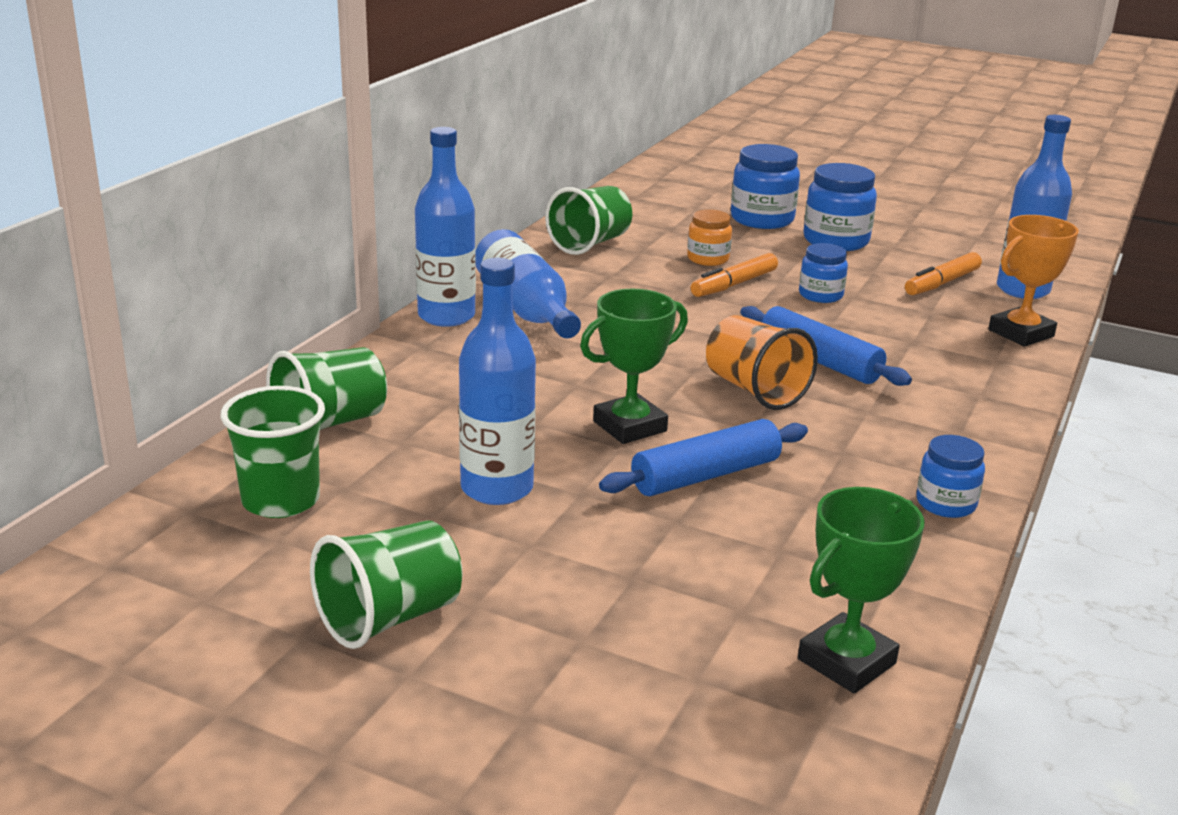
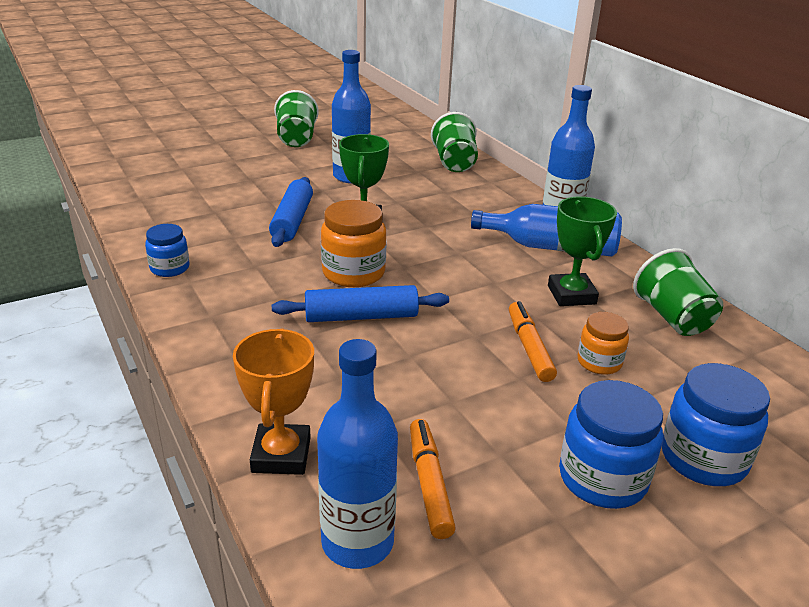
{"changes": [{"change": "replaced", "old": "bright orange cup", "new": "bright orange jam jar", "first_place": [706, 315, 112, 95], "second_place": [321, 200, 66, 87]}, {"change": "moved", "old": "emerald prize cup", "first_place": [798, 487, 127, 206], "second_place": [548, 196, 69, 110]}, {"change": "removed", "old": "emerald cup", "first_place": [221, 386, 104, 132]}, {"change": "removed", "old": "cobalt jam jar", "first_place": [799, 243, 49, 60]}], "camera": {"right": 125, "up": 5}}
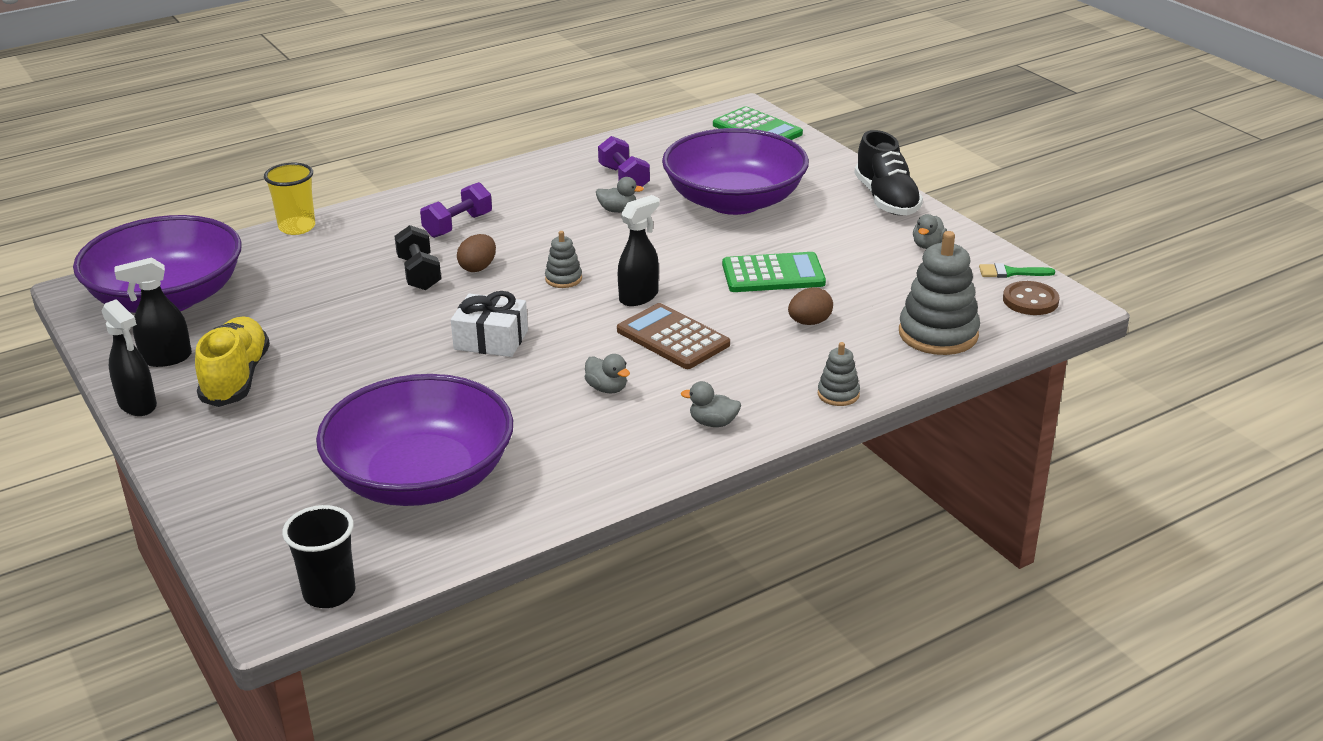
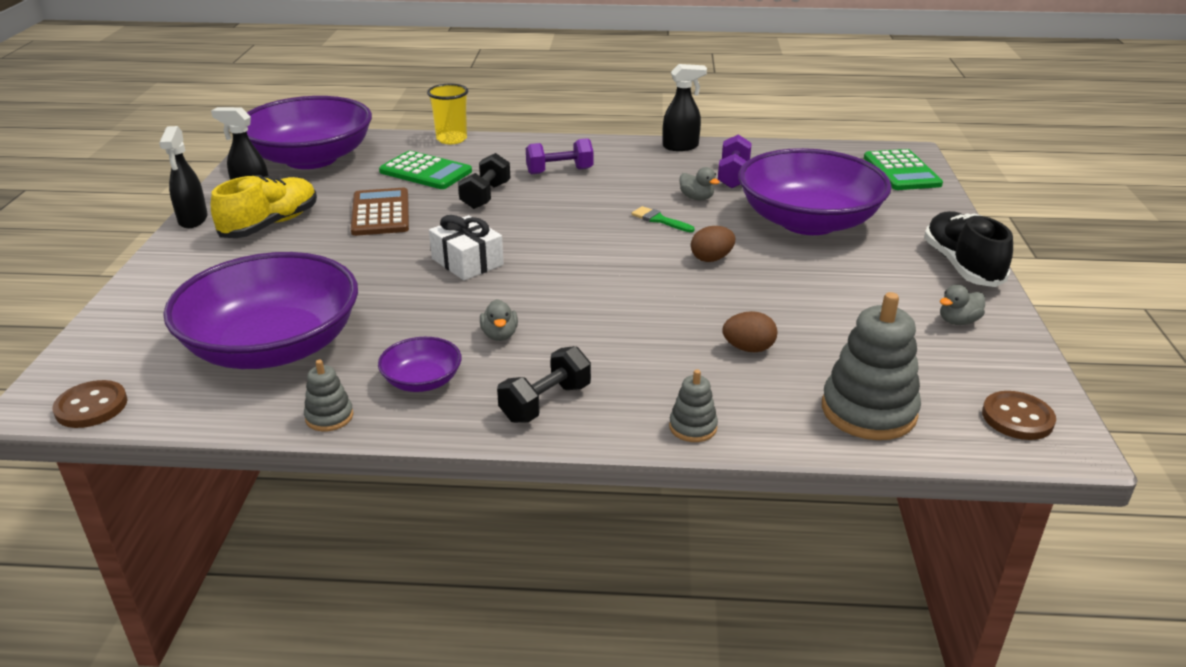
{"changes": [{"change": "replaced", "old": "jet-black cup", "new": "brown shirt button", "first_place": [282, 505, 73, 103], "second_place": [52, 380, 76, 48]}, {"change": "moved", "old": "gray stacking rings", "first_place": [545, 231, 37, 57], "second_place": [304, 360, 50, 72]}, {"change": "moved", "old": "brown calculator", "first_place": [617, 303, 113, 66], "second_place": [351, 188, 58, 48]}, {"change": "added", "new": "royal purple deep dish", "second_place": [378, 337, 84, 55]}, {"change": "moved", "old": "emerald calculator", "first_place": [722, 252, 104, 40], "second_place": [379, 151, 93, 38]}, {"change": "replaced", "old": "gray toy duck", "new": "jet-black free weight", "first_place": [681, 381, 60, 46], "second_place": [497, 346, 94, 77]}, {"change": "moved", "old": "emerald brush", "first_place": [979, 263, 76, 15], "second_place": [632, 206, 63, 26]}, {"change": "moved", "old": "jet-black spray bottle", "first_place": [618, 195, 42, 111], "second_place": [663, 64, 44, 87]}, {"change": "moved", "old": "brown toy egg", "first_place": [457, 234, 39, 38], "second_place": [691, 226, 44, 36]}, {"change": "turned", "old": "jet-black shoe", "first_place": [854, 130, 69, 85], "second_place": [924, 211, 89, 76], "degrees": 150}], "camera": {"right": 35, "up": 0}}
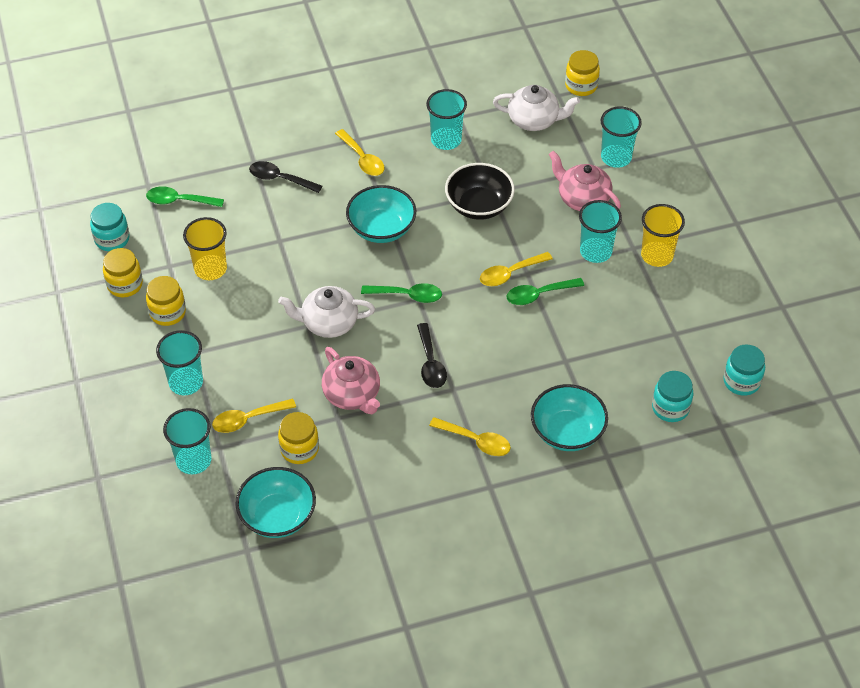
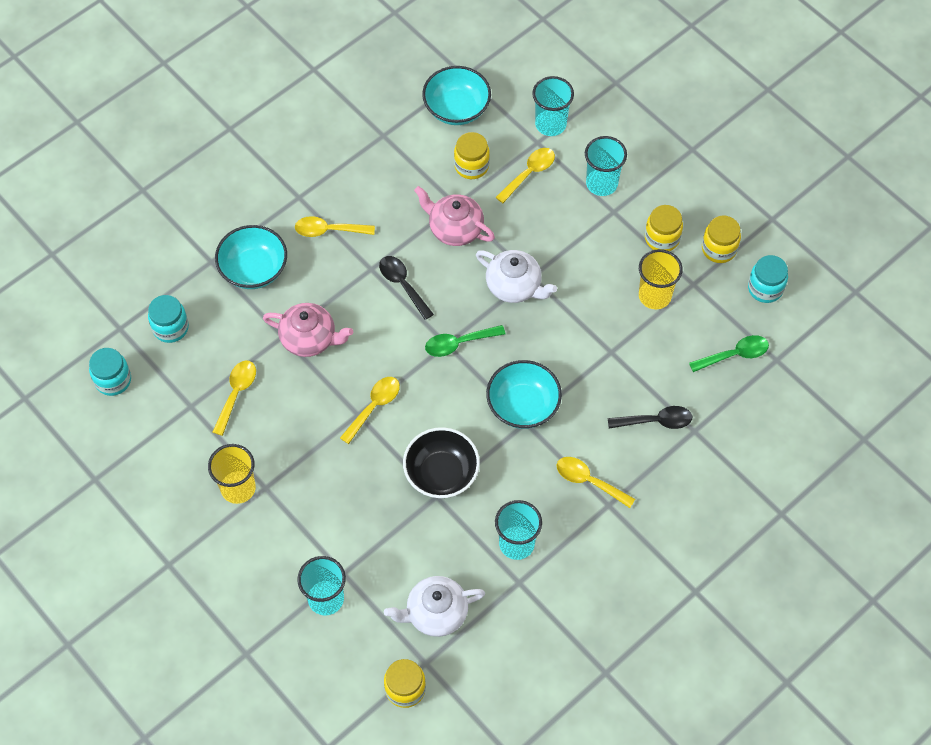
{"changes": [{"change": "added", "new": "yellow tablespoon", "second_place": [213, 360, 43, 76]}, {"change": "moved", "old": "rosy china teapot", "first_place": [549, 151, 72, 60], "second_place": [263, 303, 90, 54]}, {"change": "turned", "old": "snow-white china teapot", "first_place": [278, 286, 97, 52], "second_place": [476, 250, 81, 53], "degrees": 60}, {"change": "removed", "old": "emerald tablespoon", "first_place": [506, 278, 78, 27]}, {"change": "removed", "old": "turquoise cup", "first_place": [579, 200, 43, 63]}], "camera": {"right": 155, "up": 10}}
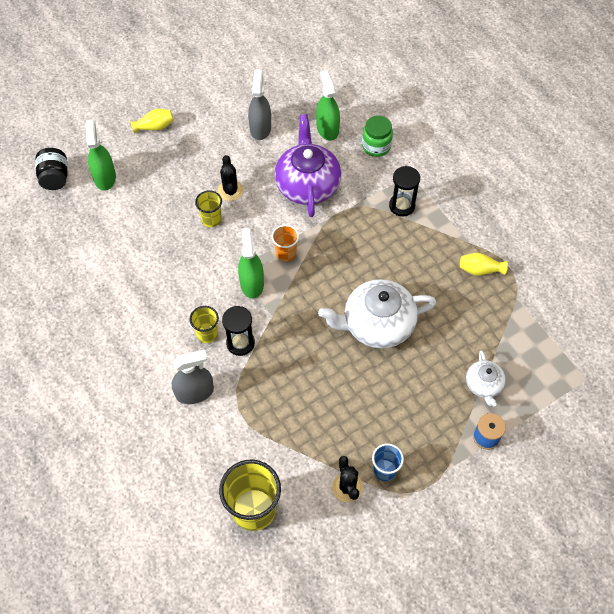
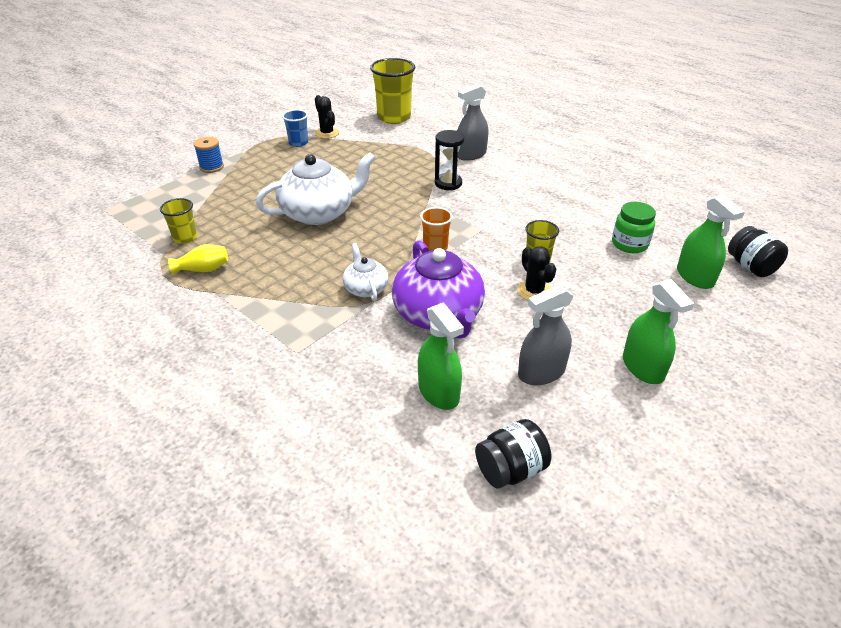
{"changes": [{"change": "moved", "old": "yellow cup", "first_place": [190, 306, 29, 37], "second_place": [160, 198, 37, 46]}, {"change": "moved", "old": "snow-white china teapot", "first_place": [466, 350, 40, 56], "second_place": [343, 243, 46, 58]}, {"change": "added", "new": "jet-black jam jar", "second_place": [475, 419, 76, 70]}, {"change": "turned", "old": "gray spray bottle", "first_place": [248, 69, 23, 71], "second_place": [518, 285, 55, 100], "degrees": 75}, {"change": "moved", "old": "emerald jam jar", "first_place": [362, 116, 31, 41], "second_place": [612, 202, 44, 51]}, {"change": "moved", "old": "emerald spray bottle", "first_place": [238, 228, 26, 71], "second_place": [623, 279, 71, 105]}, {"change": "removed", "old": "yellow tall vase", "first_place": [130, 109, 44, 24]}, {"change": "removed", "old": "jet-black hourglass", "first_place": [389, 166, 31, 51]}], "camera": {"right": 165, "up": -20}}
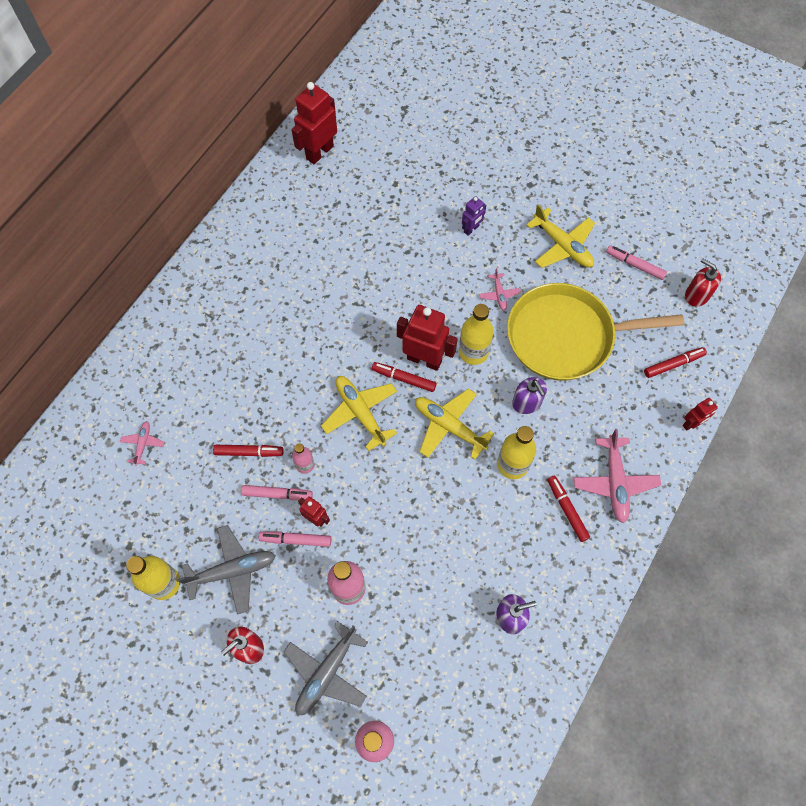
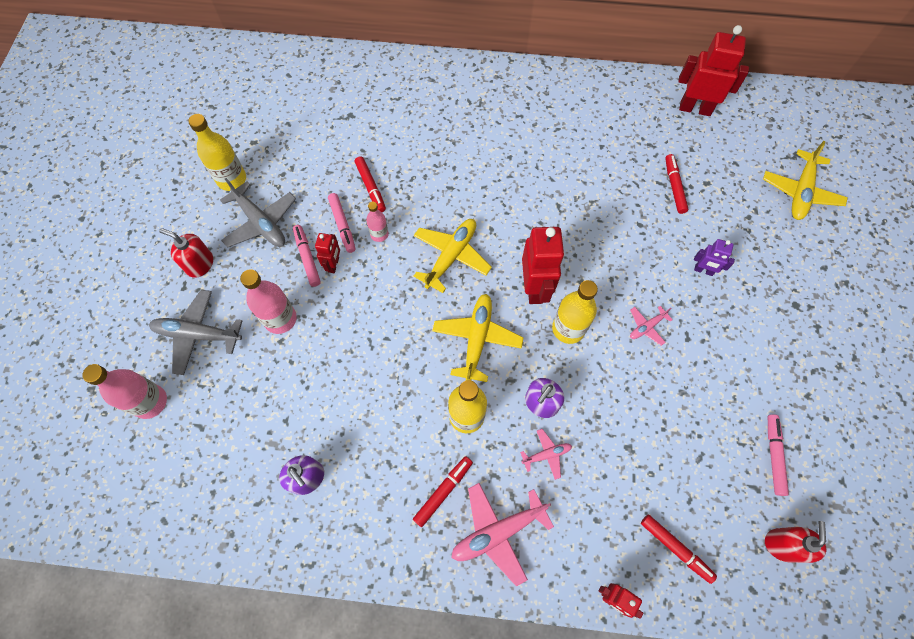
{"changes": [{"change": "moved", "old": "rosy aeroplane", "first_place": [120, 421, 45, 45], "second_place": [520, 429, 52, 51]}, {"change": "moved", "old": "scarlet marker pen", "first_place": [372, 362, 64, 30], "second_place": [665, 154, 23, 60]}, {"change": "moved", "old": "yellow aeroplane", "first_place": [526, 204, 69, 64], "second_place": [763, 141, 85, 79]}, {"change": "removed", "old": "yellow pan", "first_place": [507, 283, 177, 97]}], "camera": {"right": 65, "up": 0}}
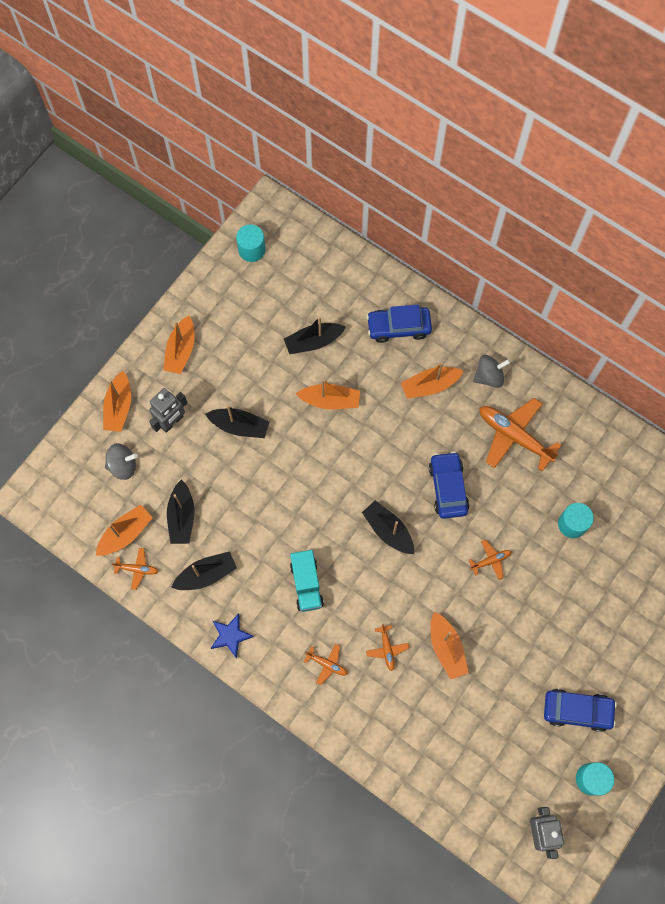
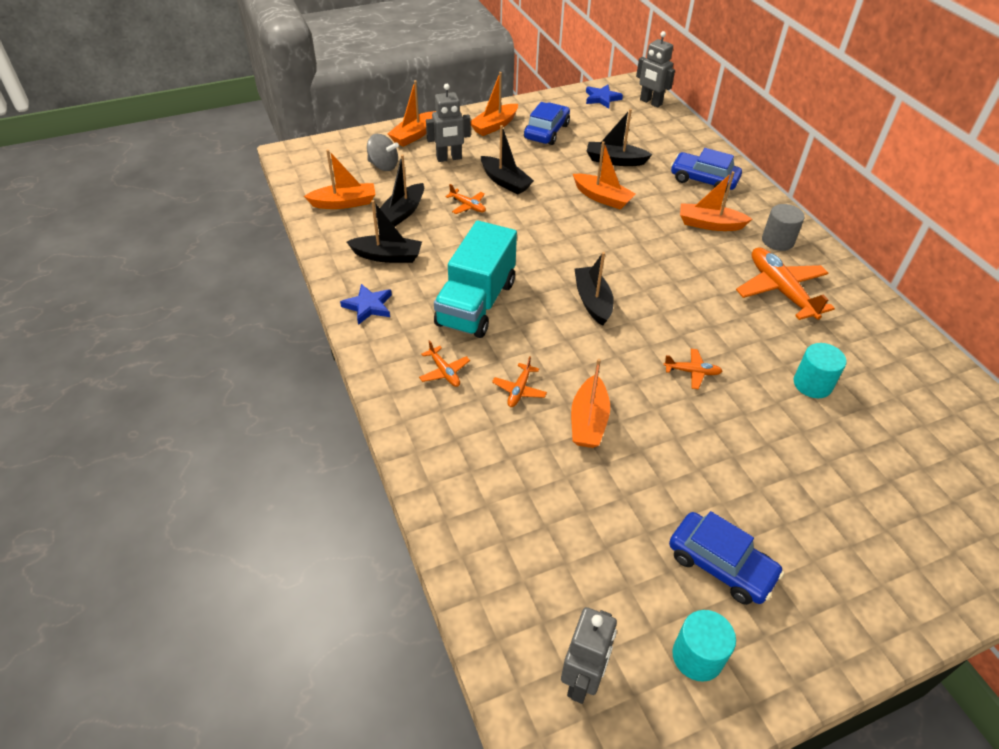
{"changes": [{"change": "resized", "old": "turquoise truck", "first_place": [290, 550, 34, 62], "second_place": [434, 221, 83, 117], "factor": 1.64}, {"change": "moved", "old": "bright orange aeroplane", "first_place": [112, 548, 46, 42], "second_place": [445, 184, 41, 30]}, {"change": "moved", "old": "cobalt automobile", "first_place": [429, 451, 40, 68], "second_place": [524, 102, 46, 43]}, {"change": "replaced", "old": "turquoise cylinder shape", "new": "cobalt star shape", "first_place": [236, 224, 30, 38], "second_place": [586, 84, 37, 25]}, {"change": "added", "new": "gray robot figure", "second_place": [636, 31, 39, 76]}, {"change": "replaced", "old": "gray toy top", "new": "gray cylinder shape", "first_place": [473, 355, 37, 33], "second_place": [762, 204, 43, 47]}], "camera": {"right": 30, "up": -25}}
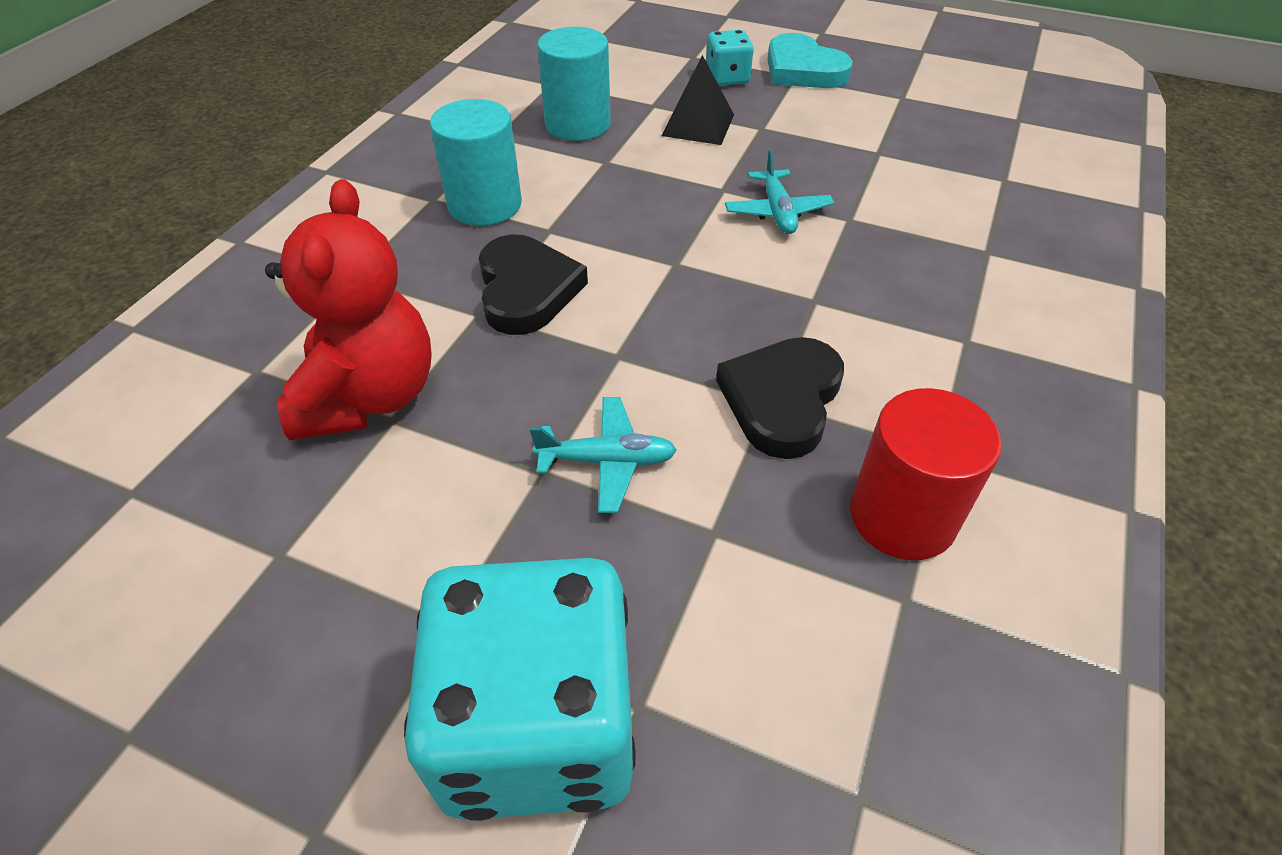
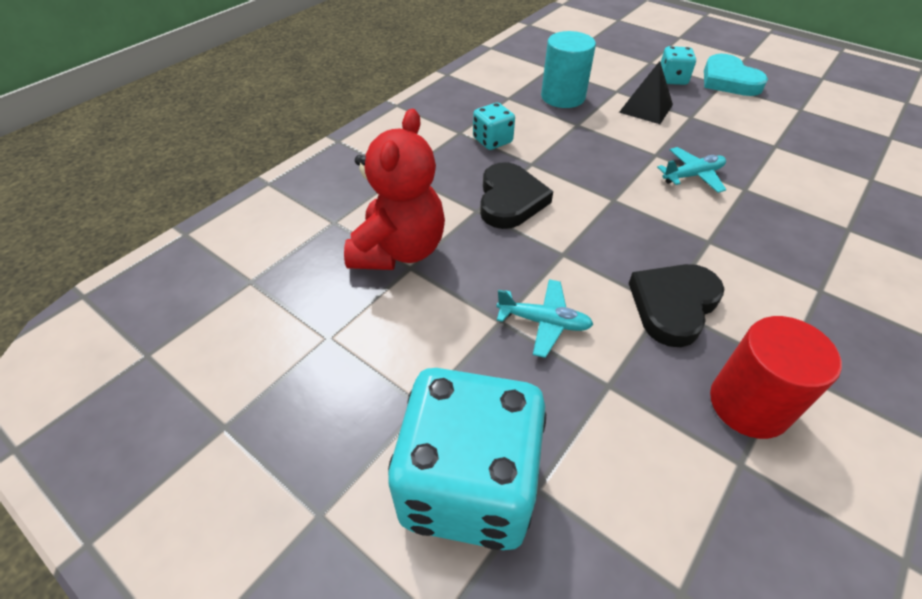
{"changes": [{"change": "replaced", "old": "turquoise cylinder shape", "new": "turquoise game die", "first_place": [430, 99, 92, 127], "second_place": [473, 103, 42, 47]}, {"change": "turned", "old": "turquoise aeroplane", "first_place": [725, 149, 109, 85], "second_place": [657, 147, 69, 46], "degrees": -120}], "camera": {"right": 15, "up": 0}}
